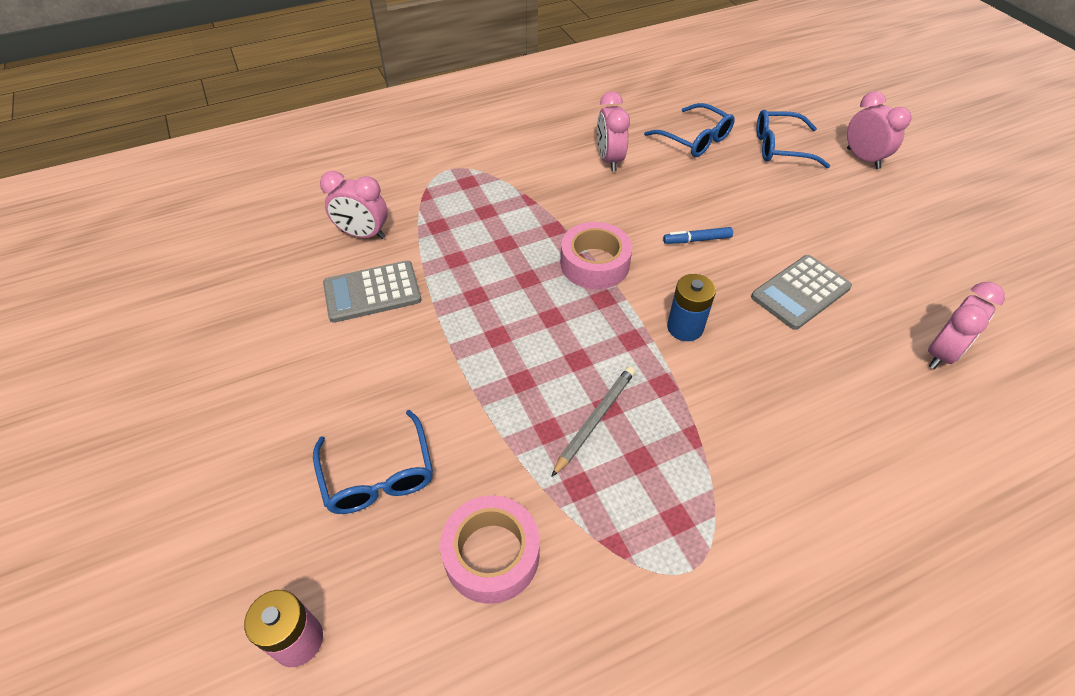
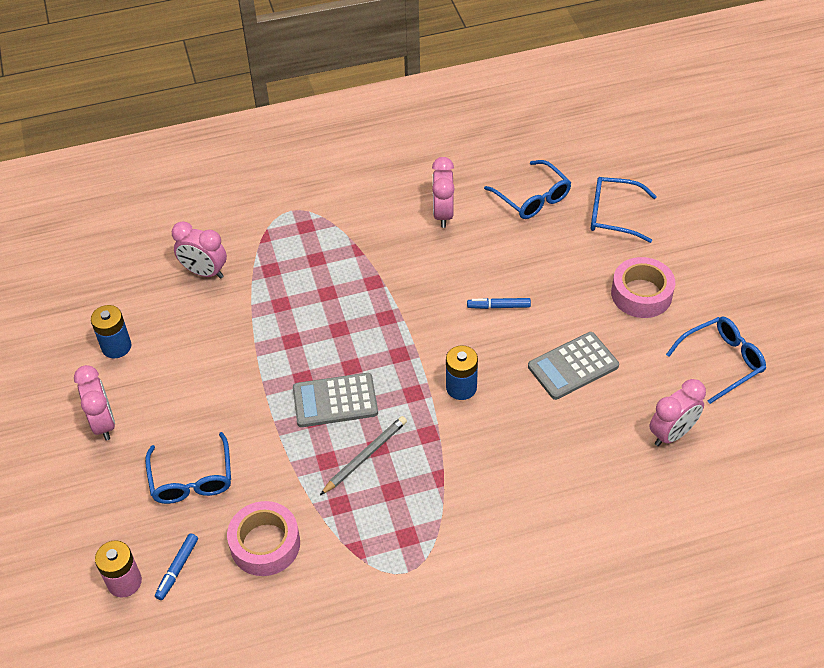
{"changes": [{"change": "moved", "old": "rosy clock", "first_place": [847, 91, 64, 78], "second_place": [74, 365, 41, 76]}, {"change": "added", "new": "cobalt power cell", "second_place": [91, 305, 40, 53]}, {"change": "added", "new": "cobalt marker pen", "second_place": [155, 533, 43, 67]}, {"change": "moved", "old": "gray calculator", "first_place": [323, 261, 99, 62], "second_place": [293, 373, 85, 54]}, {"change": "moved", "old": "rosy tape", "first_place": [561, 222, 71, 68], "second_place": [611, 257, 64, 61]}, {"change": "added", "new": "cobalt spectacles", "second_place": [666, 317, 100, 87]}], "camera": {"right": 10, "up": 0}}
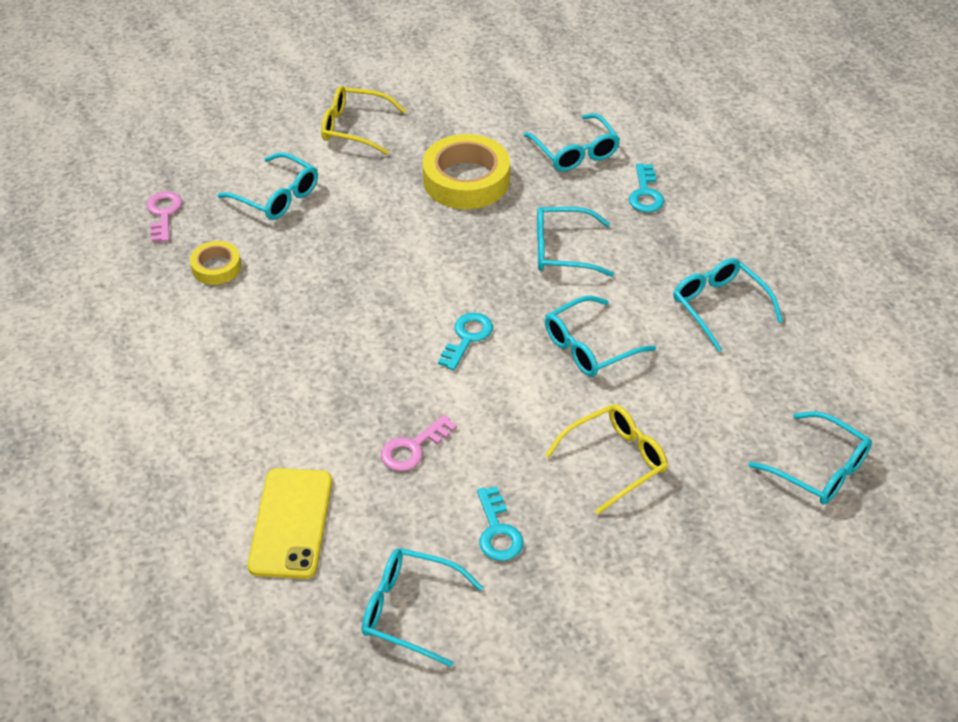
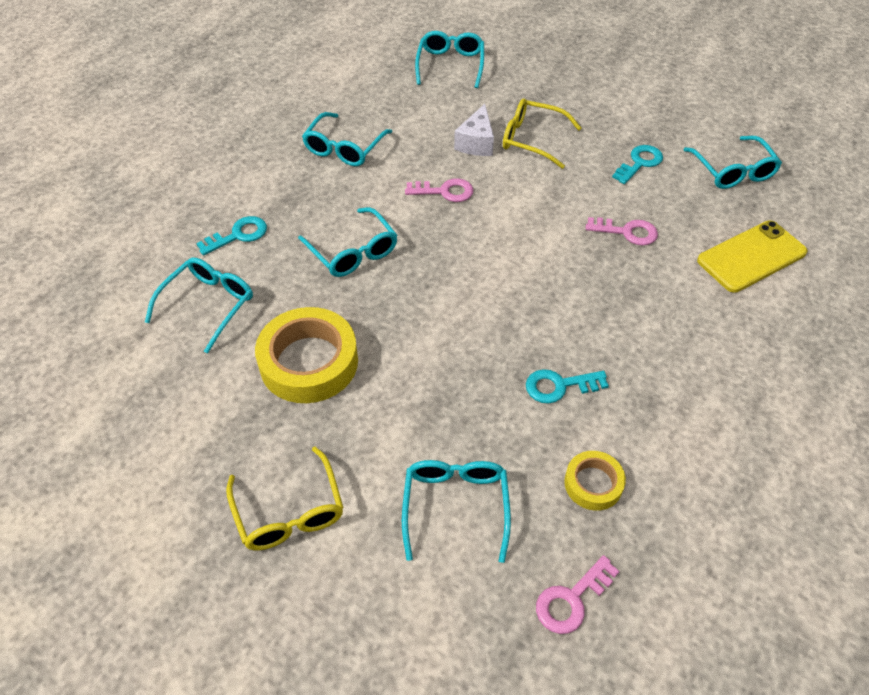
{"changes": [{"change": "replaced", "old": "turquoise spectacles", "new": "rosy latchkey", "first_place": [545, 295, 111, 82], "second_place": [405, 178, 69, 24]}, {"change": "added", "new": "snow-white cheese", "second_place": [454, 104, 40, 52]}, {"change": "moved", "old": "turquoise latchkey", "first_place": [438, 312, 55, 58], "second_place": [526, 369, 83, 35]}], "camera": {"right": -125, "up": 5}}
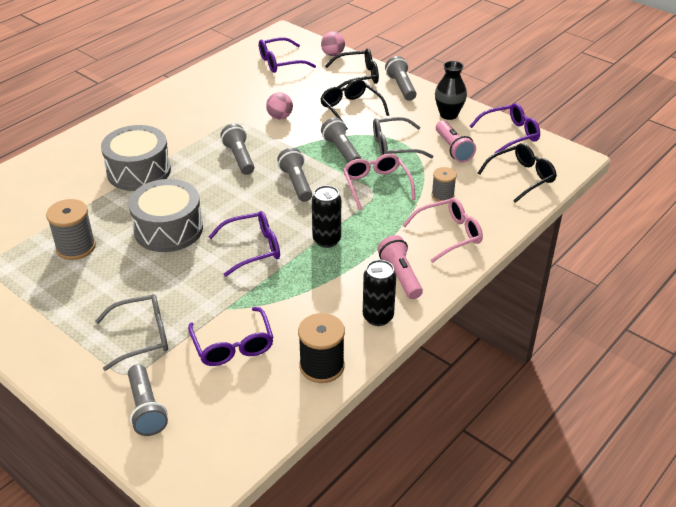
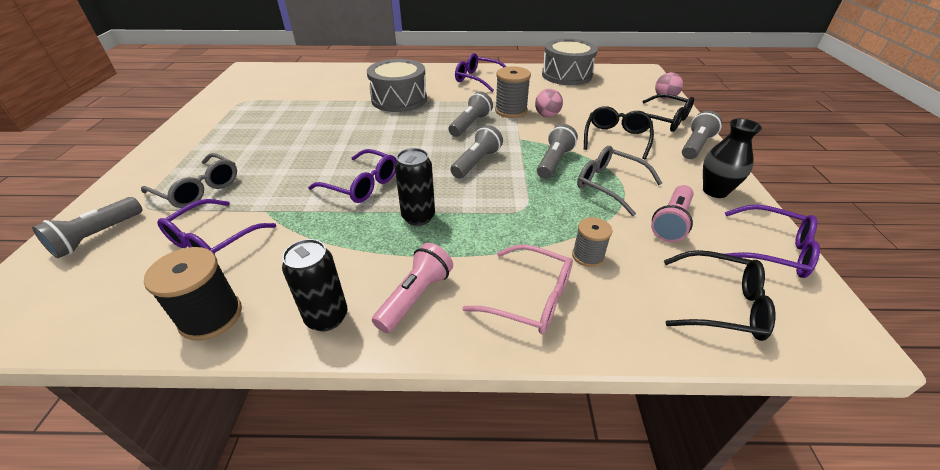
{"changes": [{"change": "moved", "old": "royal purple spectacles", "first_place": [259, 37, 57, 36], "second_place": [455, 53, 51, 39]}, {"change": "moved", "old": "gray spool", "first_place": [46, 199, 50, 61], "second_place": [495, 66, 36, 52]}, {"change": "moved", "old": "gray snare drum", "first_place": [128, 179, 75, 73], "second_place": [542, 39, 56, 46]}, {"change": "removed", "old": "rosy spectacles", "first_place": [343, 154, 73, 56]}], "camera": {"right": 50, "up": 0}}
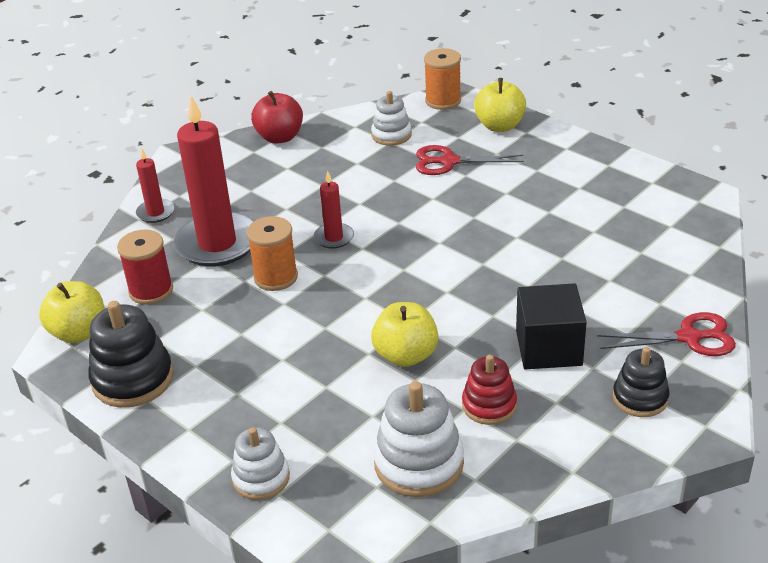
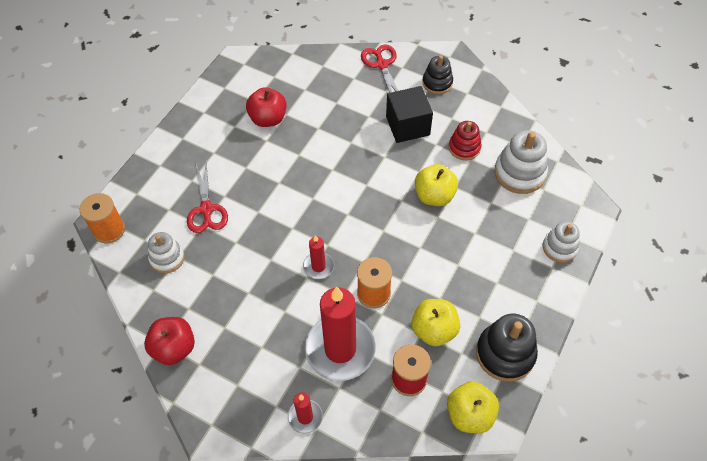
{"changes": [{"change": "added", "new": "scarlet apple fruit", "second_place": [246, 87, 41, 40]}, {"change": "moved", "old": "yellow apple fruit", "first_place": [474, 78, 52, 54], "second_place": [412, 299, 48, 47]}], "camera": {"right": -105, "up": 20}}
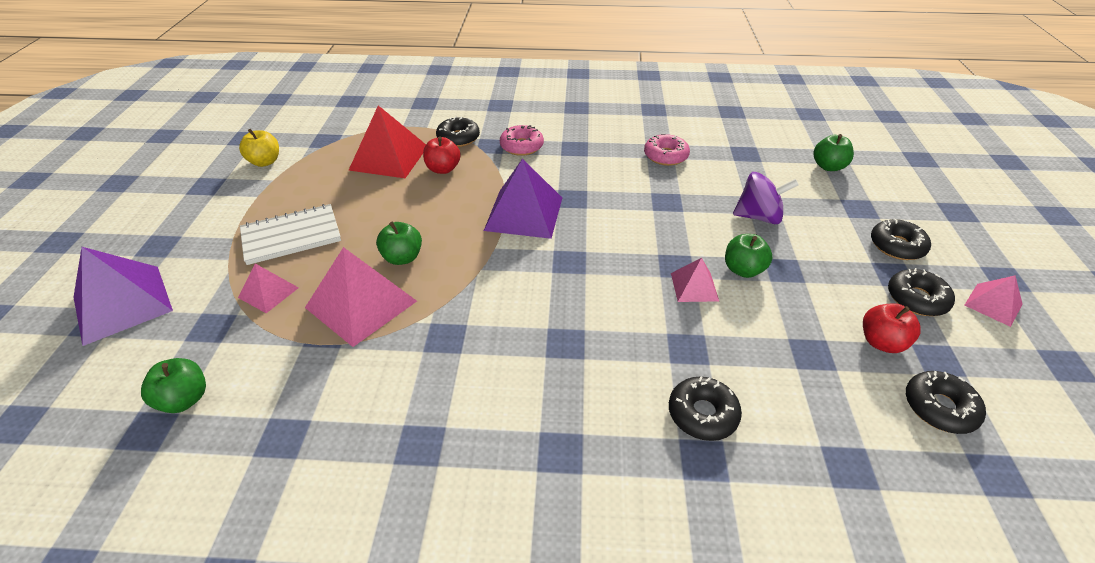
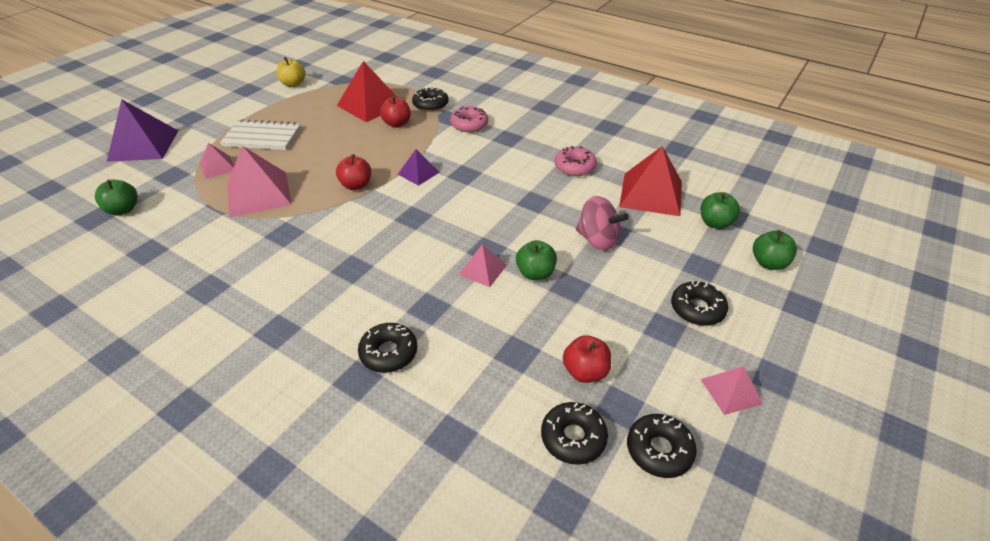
{"changes": [{"change": "added", "new": "scarlet apple fruit", "second_place": [336, 154, 35, 36]}, {"change": "resized", "old": "royal purple pyramid", "first_place": [484, 158, 78, 81], "second_place": [398, 149, 42, 37], "factor": 0.54}, {"change": "recoloured", "old": "royal purple toy top", "new": "rosy toy top", "first_place": [733, 172, 66, 52], "second_place": [576, 196, 53, 54]}, {"change": "added", "new": "scarlet pyramid", "second_place": [619, 146, 63, 70]}, {"change": "moved", "old": "jet-black glazed donut", "first_place": [888, 268, 67, 48], "second_place": [627, 414, 70, 64]}, {"change": "moved", "old": "emerald apple fruit", "first_place": [376, 222, 46, 43], "second_place": [753, 230, 44, 40]}], "camera": {"right": 30, "up": 0}}
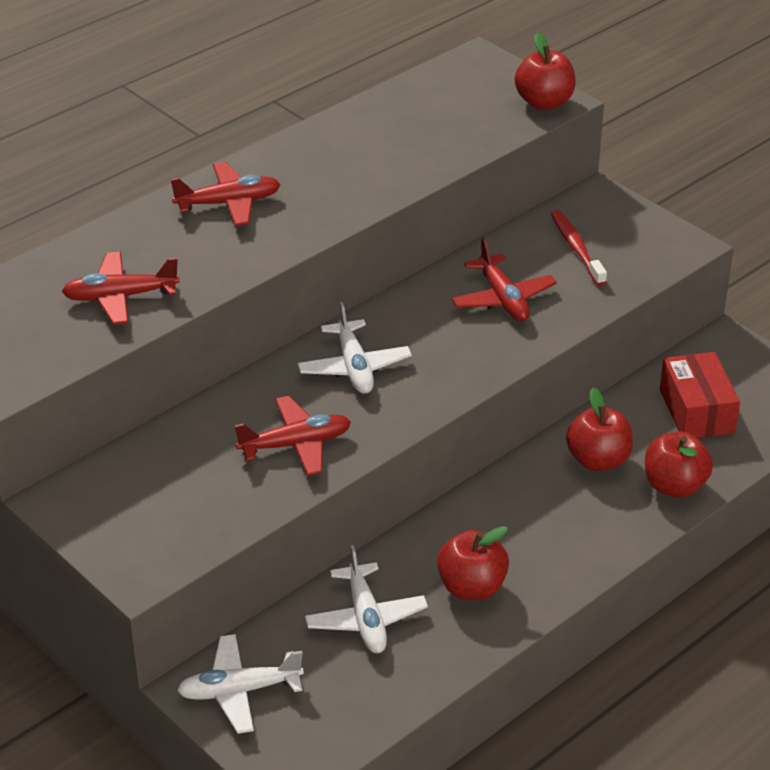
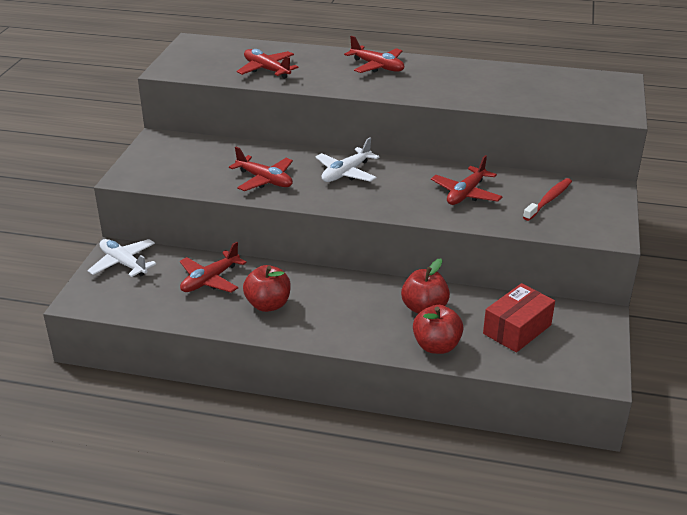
{"changes": [{"change": "recoloured", "old": "snow-white aeroplane", "new": "scarlet aeroplane", "first_place": [305, 545, 123, 108], "second_place": [180, 242, 67, 50]}, {"change": "removed", "old": "scarlet apple fruit", "first_place": [514, 33, 62, 77]}], "camera": {"right": 55, "up": -5}}
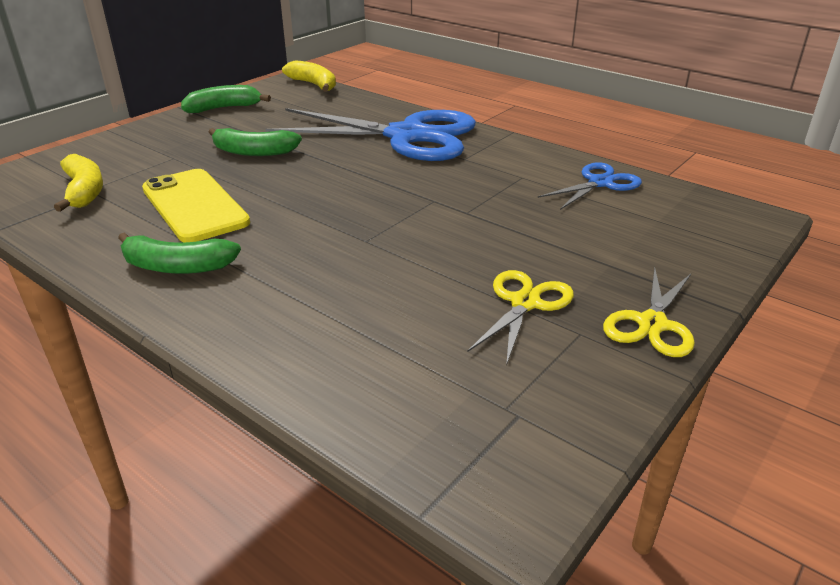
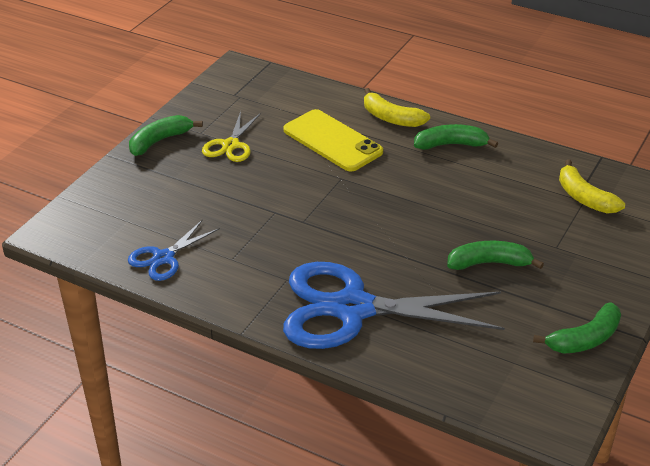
{"changes": [{"change": "replaced", "old": "yellow pair of scissors", "new": "emerald toy banana", "first_place": [603, 267, 92, 90], "second_place": [129, 115, 74, 41]}, {"change": "moved", "old": "yellow mobile phone", "first_place": [142, 169, 108, 73], "second_place": [284, 109, 99, 62]}, {"change": "moved", "old": "yellow toy banana", "first_place": [282, 60, 54, 32], "second_place": [364, 88, 66, 39]}], "camera": {"right": 170, "up": 5}}
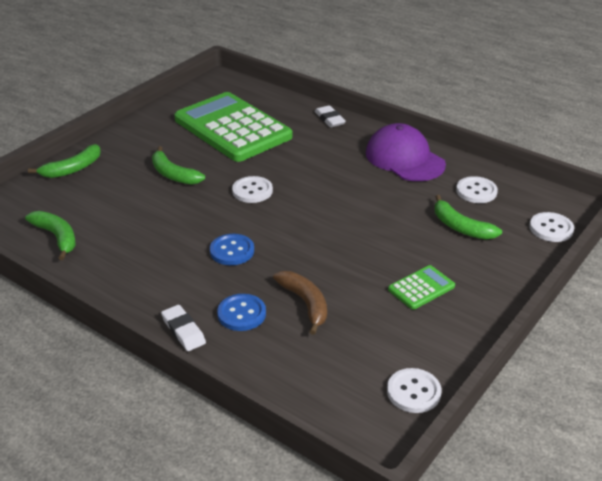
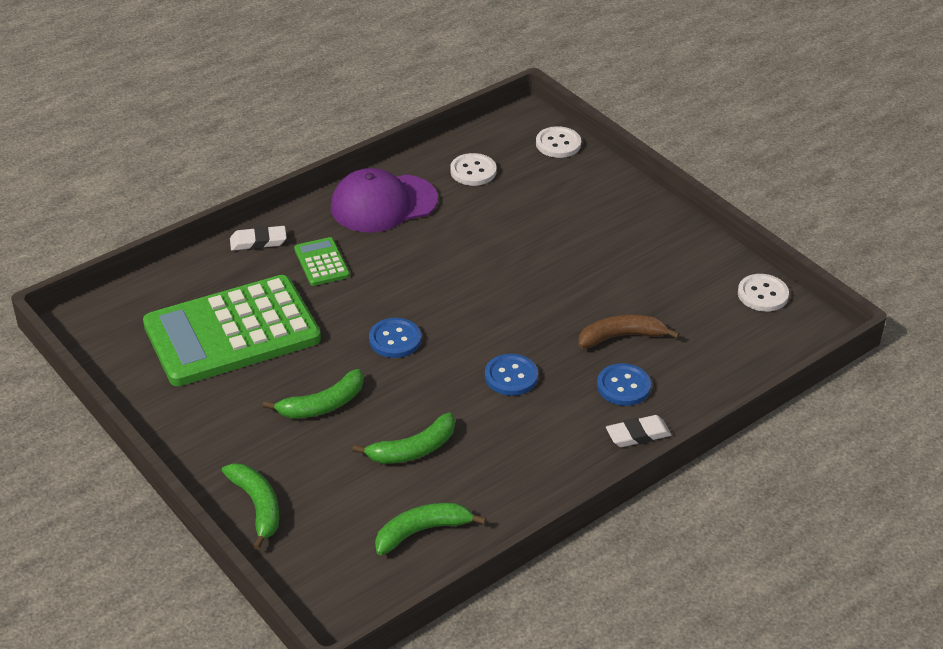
{"changes": [{"change": "moved", "old": "emerald calculator", "first_place": [388, 265, 67, 45], "second_place": [294, 237, 56, 49]}, {"change": "moved", "old": "emerald toy banana", "first_place": [434, 195, 68, 45], "second_place": [352, 413, 103, 51]}, {"change": "recoloured", "old": "snow-white shirt button", "new": "cobalt shirt button", "first_place": [232, 176, 41, 27], "second_place": [369, 318, 52, 40]}], "camera": {"right": -75, "up": 5}}
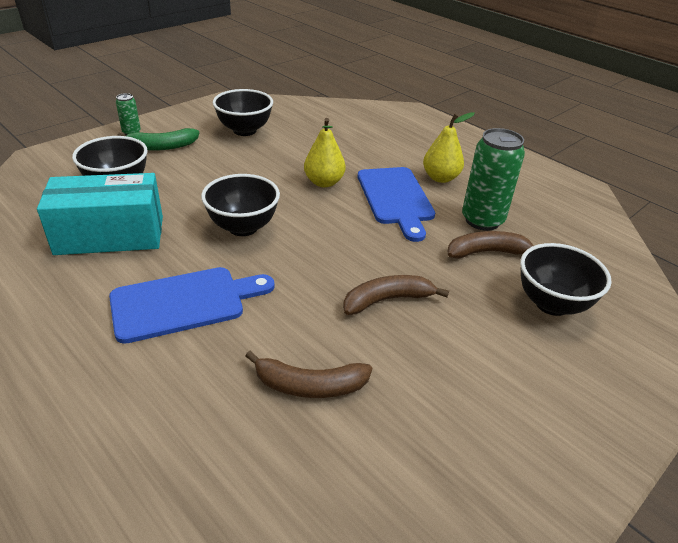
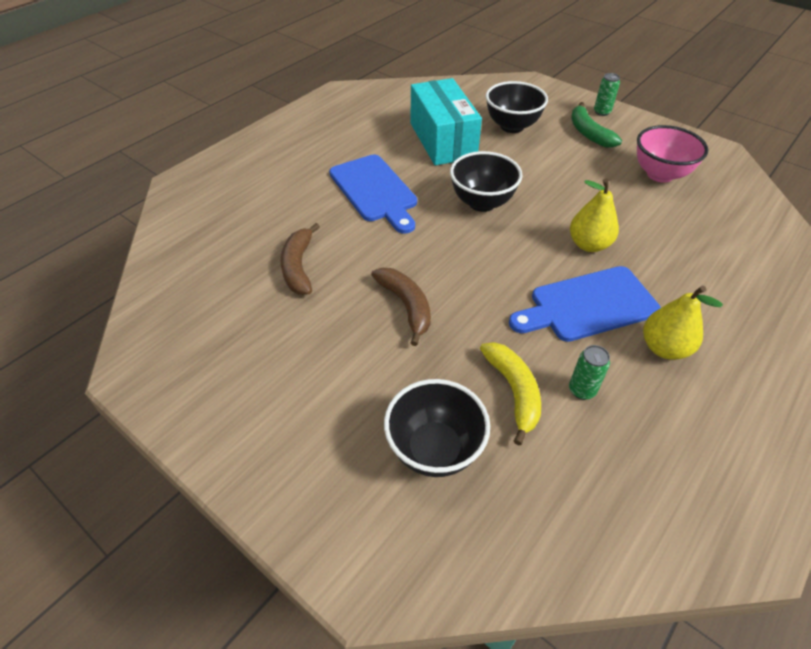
{"changes": [{"change": "recoloured", "old": "brown toy banana", "new": "yellow toy banana", "first_place": [448, 231, 86, 28], "second_place": [480, 342, 61, 103]}, {"change": "resized", "old": "emerald soda can", "first_place": [462, 128, 63, 103], "second_place": [569, 345, 41, 55], "factor": 0.49}, {"change": "recoloured", "old": "jet-black deep dish", "new": "rosy deep dish", "first_place": [213, 89, 60, 47], "second_place": [637, 125, 71, 58]}], "camera": {"right": 85, "up": 10}}
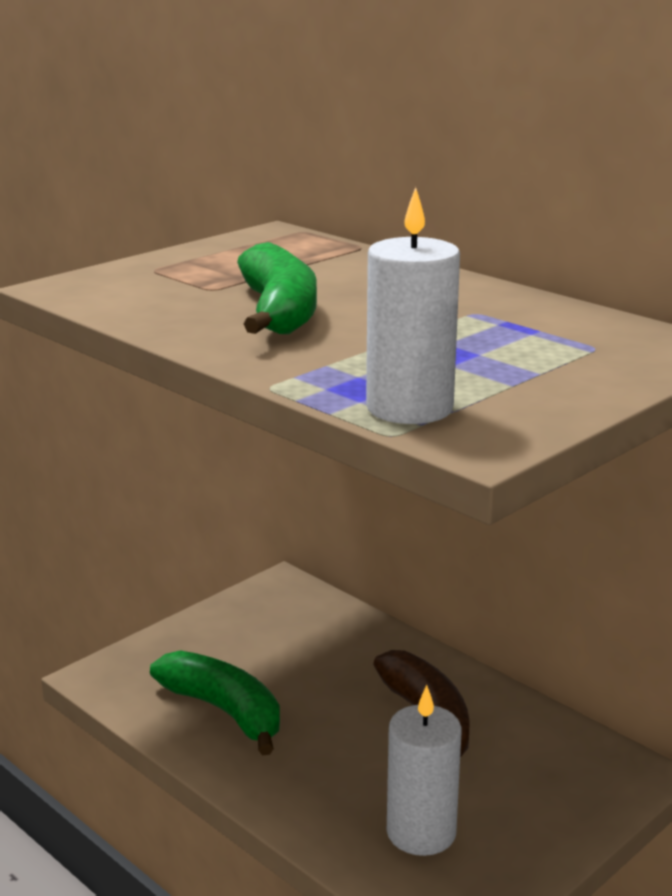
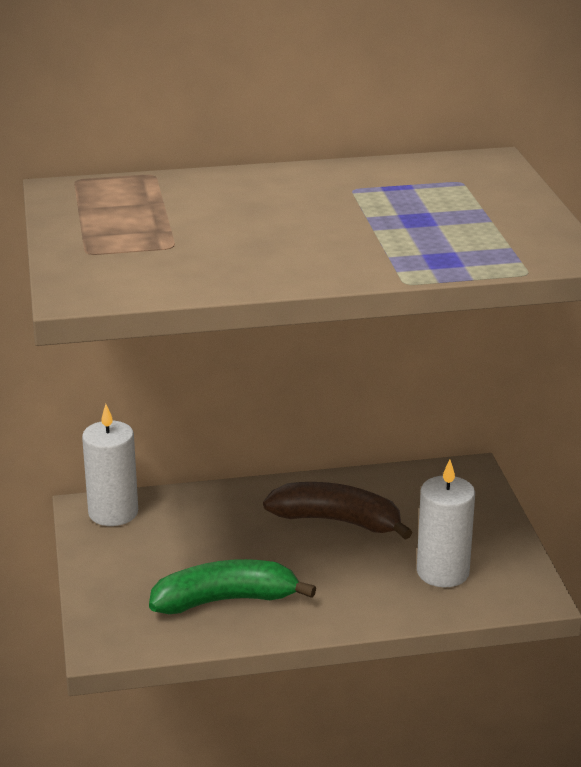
{"changes": [{"change": "moved", "old": "snow-white candle", "first_place": [366, 187, 94, 237], "second_place": [82, 404, 56, 122]}, {"change": "removed", "old": "emerald toy banana", "first_place": [237, 242, 80, 92]}], "camera": {"right": -55, "up": 5}}
